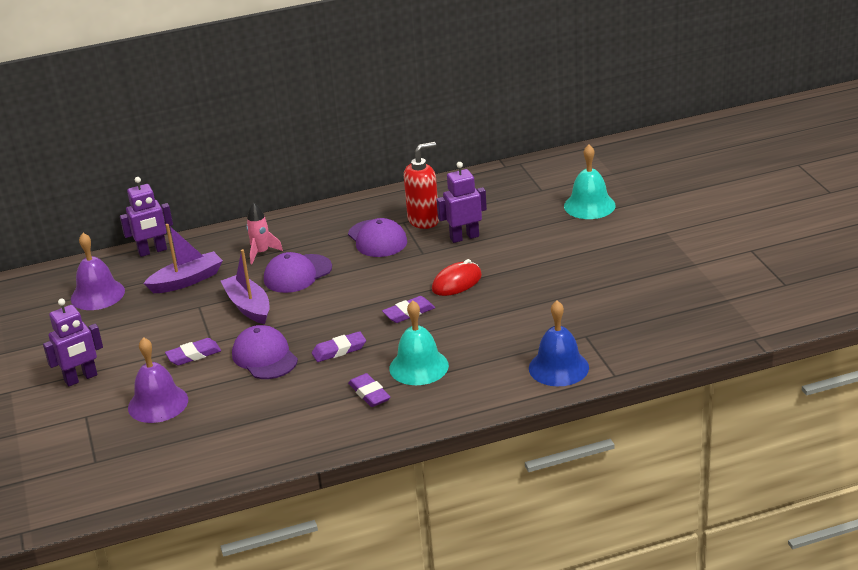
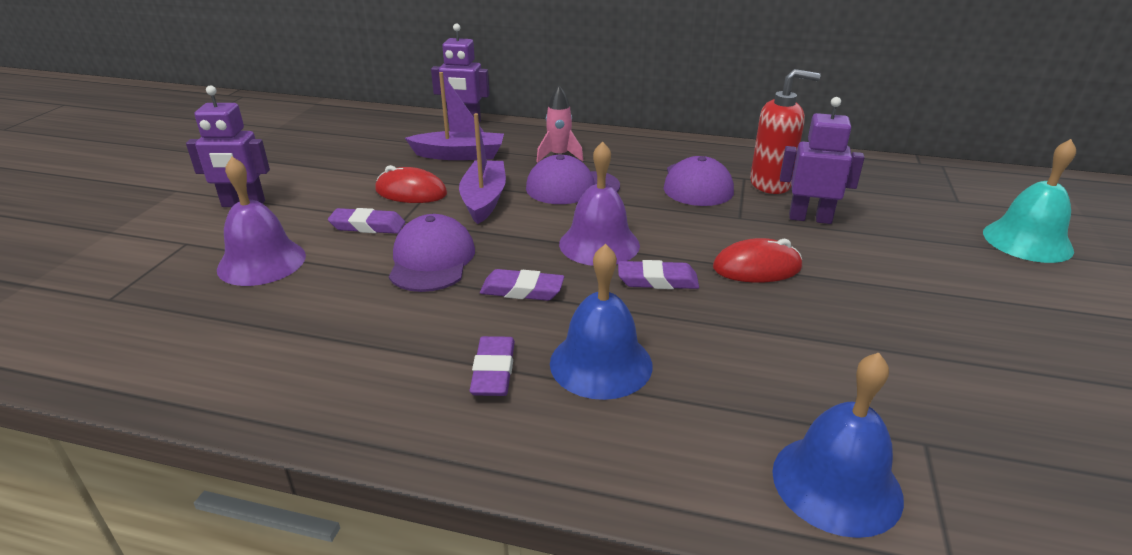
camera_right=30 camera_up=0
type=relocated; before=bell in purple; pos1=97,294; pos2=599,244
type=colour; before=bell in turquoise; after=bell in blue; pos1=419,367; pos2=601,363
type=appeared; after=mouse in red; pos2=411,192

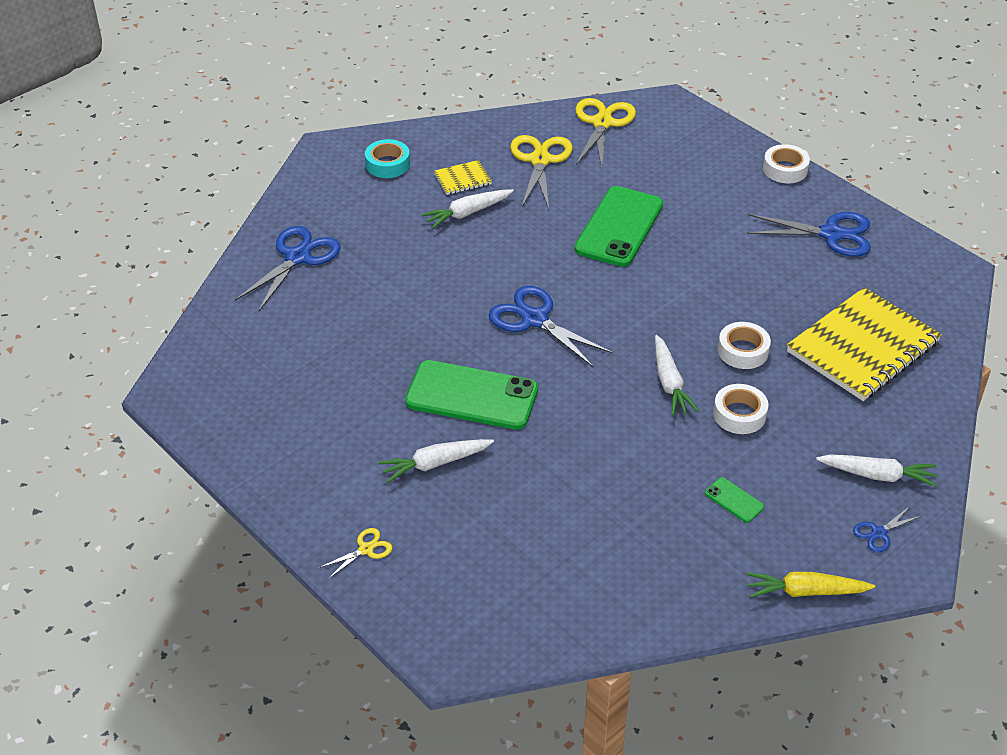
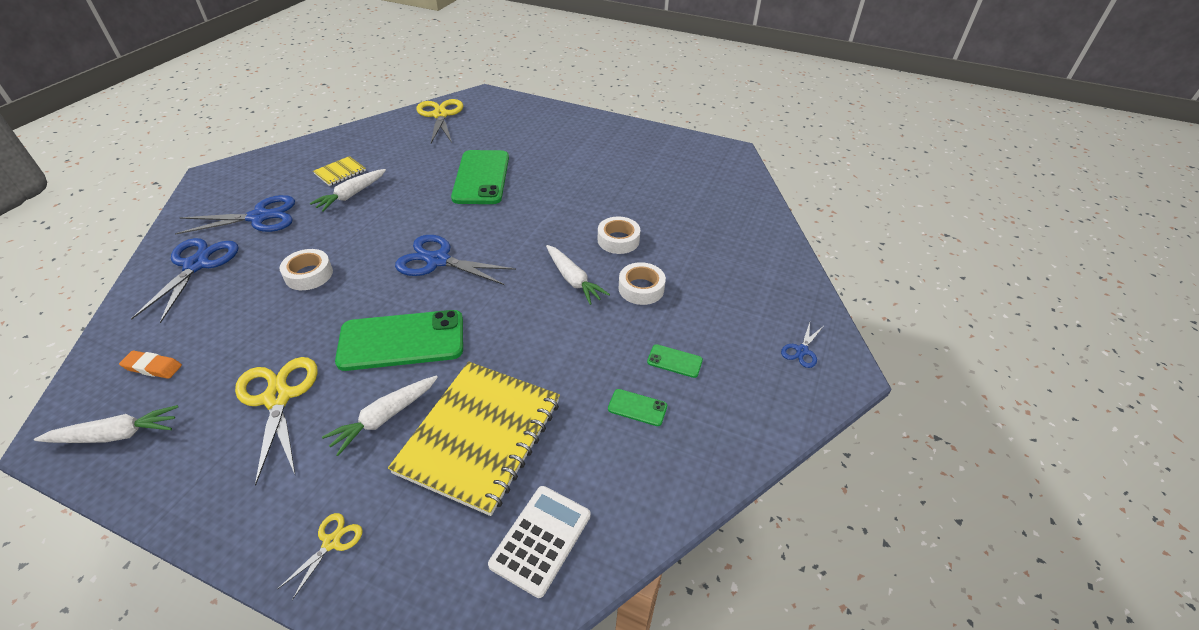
camera_right=-25 camera_up=0
type=missing; before=tape in turquoise; pos1=387,164
type=relocated; before=scissors in yellow; pos1=540,160; pos2=278,398
type=missing; before=carrot in yellow; pos1=806,592
type=relocated; before=scissors in blue; pos1=831,234; pos2=259,217
type=relocated; before=tape in white; pos1=785,169; pos2=309,274
type=relocated; before=notebook in yellow; pos1=863,347; pos2=480,436
type=relocated; before=carrot in white; pos1=877,475; pos2=116,435
type=appeared; after=eraser in orange; pos2=153,367
type=appeared; after=calculator in white; pos2=541,540
type=appeared; after=phone in green; pos2=637,407

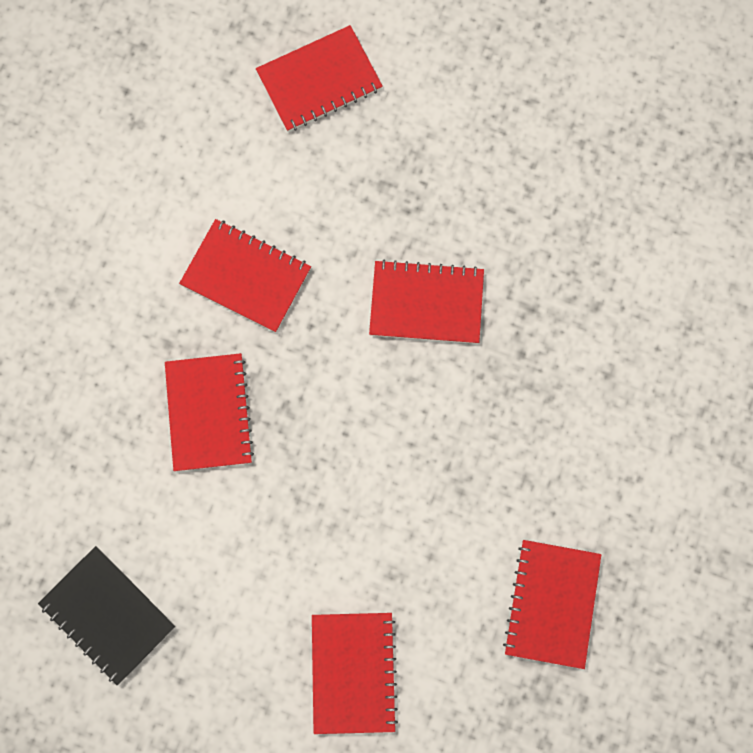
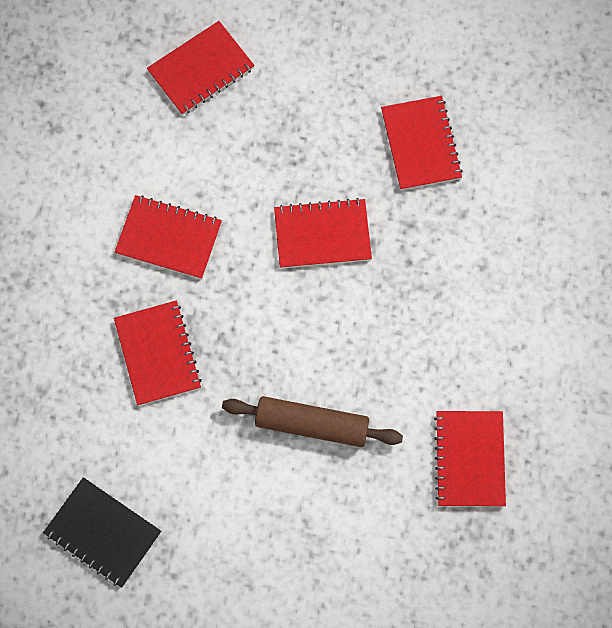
camera_right=-10 camera_up=-5
type=relocated; before=notebook in red; pos1=353,672; pos2=420,144
type=appeared; after=rolling pin in brown; pos2=312,424

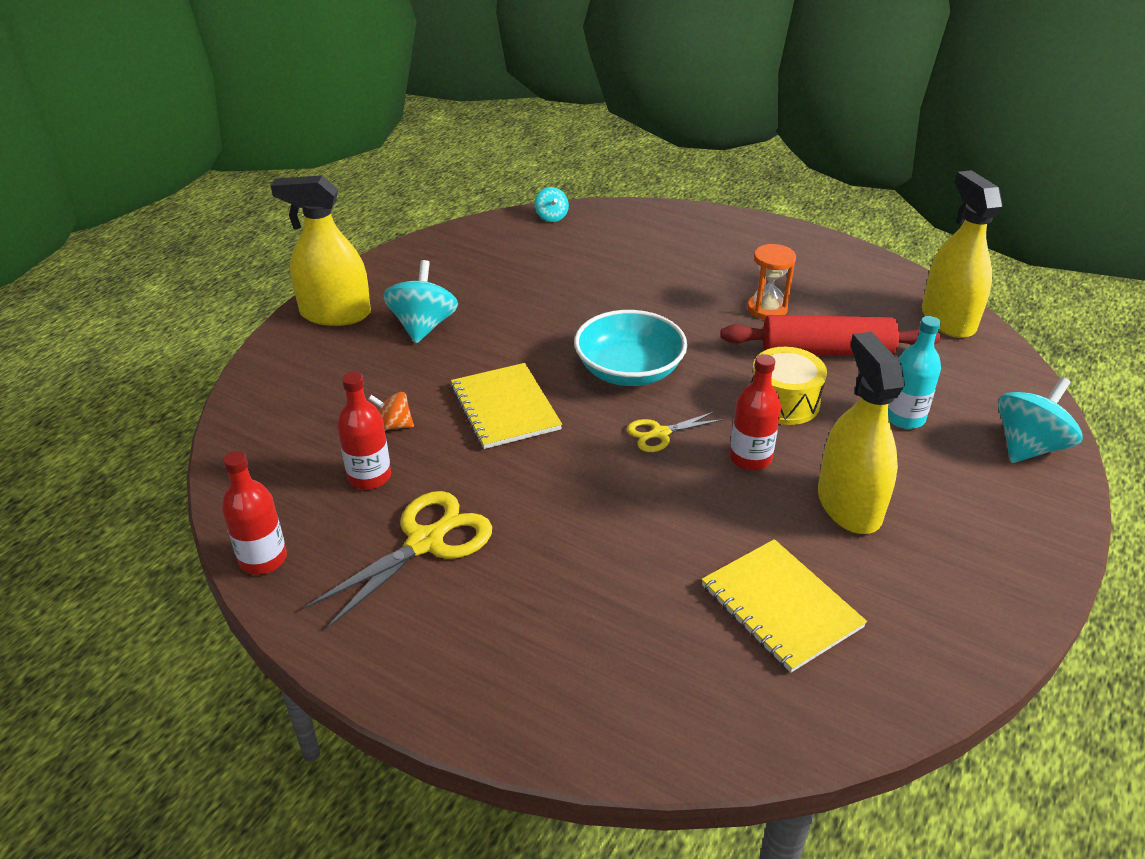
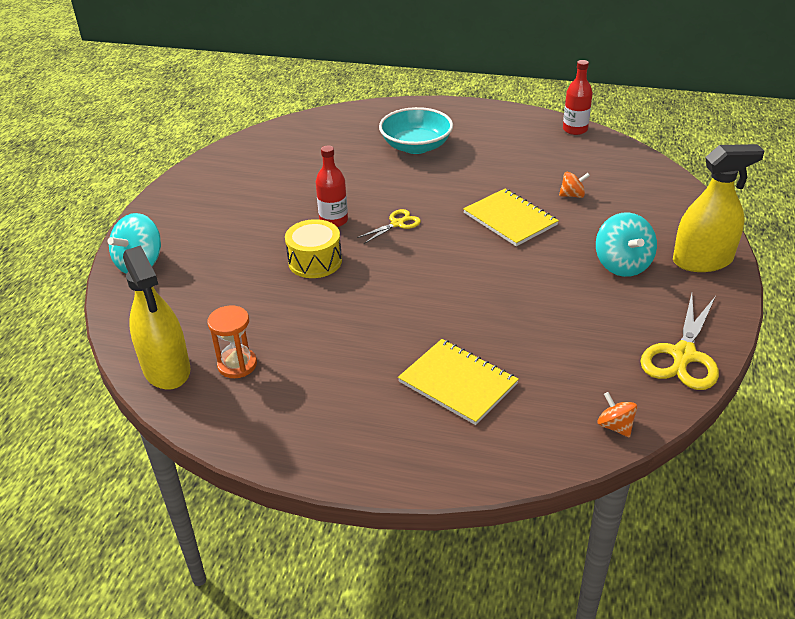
camera_right=165 camera_up=0
type=relocated; before=scissors in yellow; pos1=426,542; pos2=683,356
type=missing; before=bottle in red; pos1=369,477
type=colour; before=spinning top in turquoise; after=spinning top in orange; pos1=551,217; pos2=615,426
type=relocated; before=bowl in turquoise; pos1=629,371; pos2=416,146
type=relocated; before=notebook in yellow; pos1=781,606; pos2=458,383
type=missing; before=rolling pin in red; pos1=826,351
type=relocated; before=hourglass in orange; pos1=767,309; pos2=237,365
type=missing; before=spray bottle in yellow; pos1=849,505
type=missing; before=bottle in turquoise; pos1=904,418

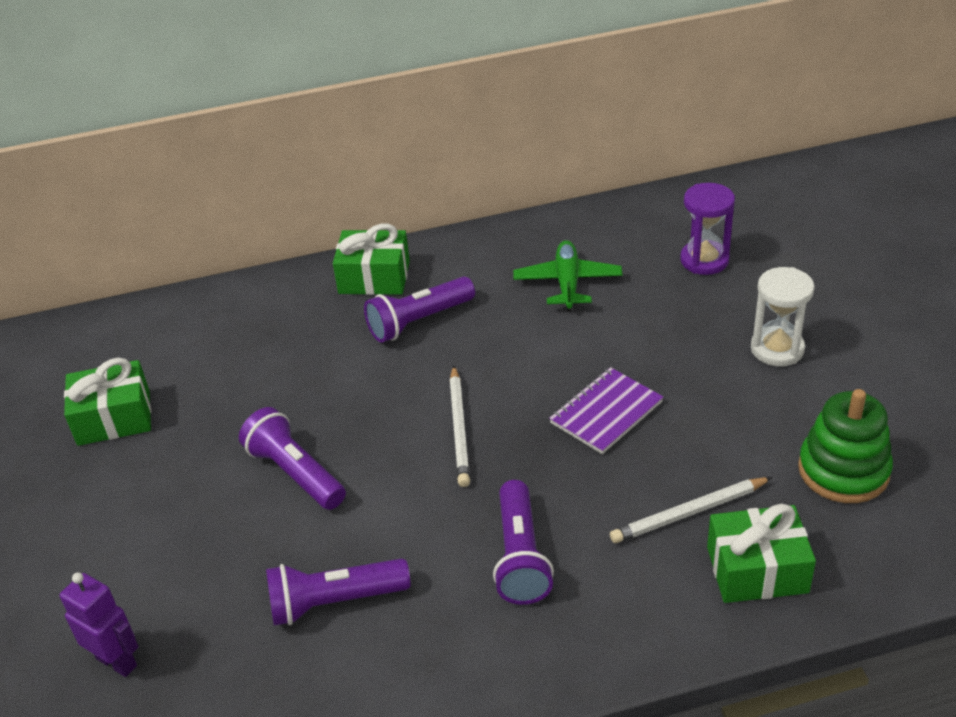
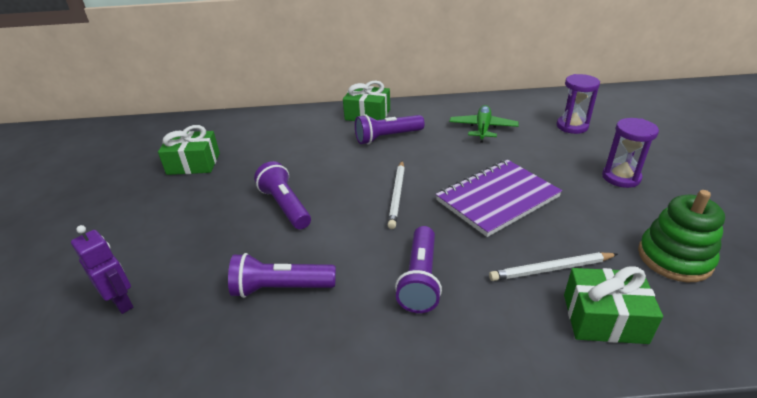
camera_right=10 camera_up=-5
type=size; before=notebook in purple; pos1=606,413; pos2=497,199; scale=1.56
type=colour; before=hourglass in white; after=hourglass in purple; pos1=777,349; pos2=621,177

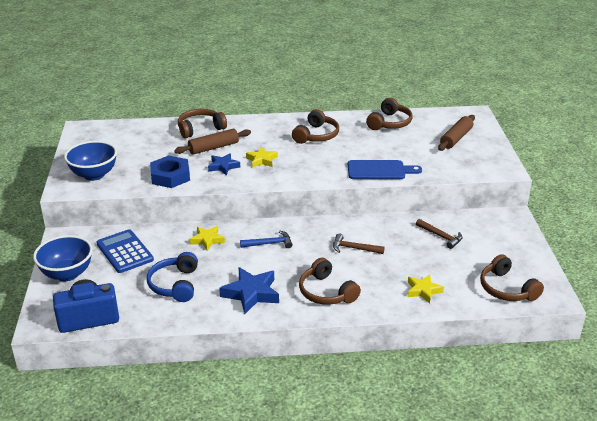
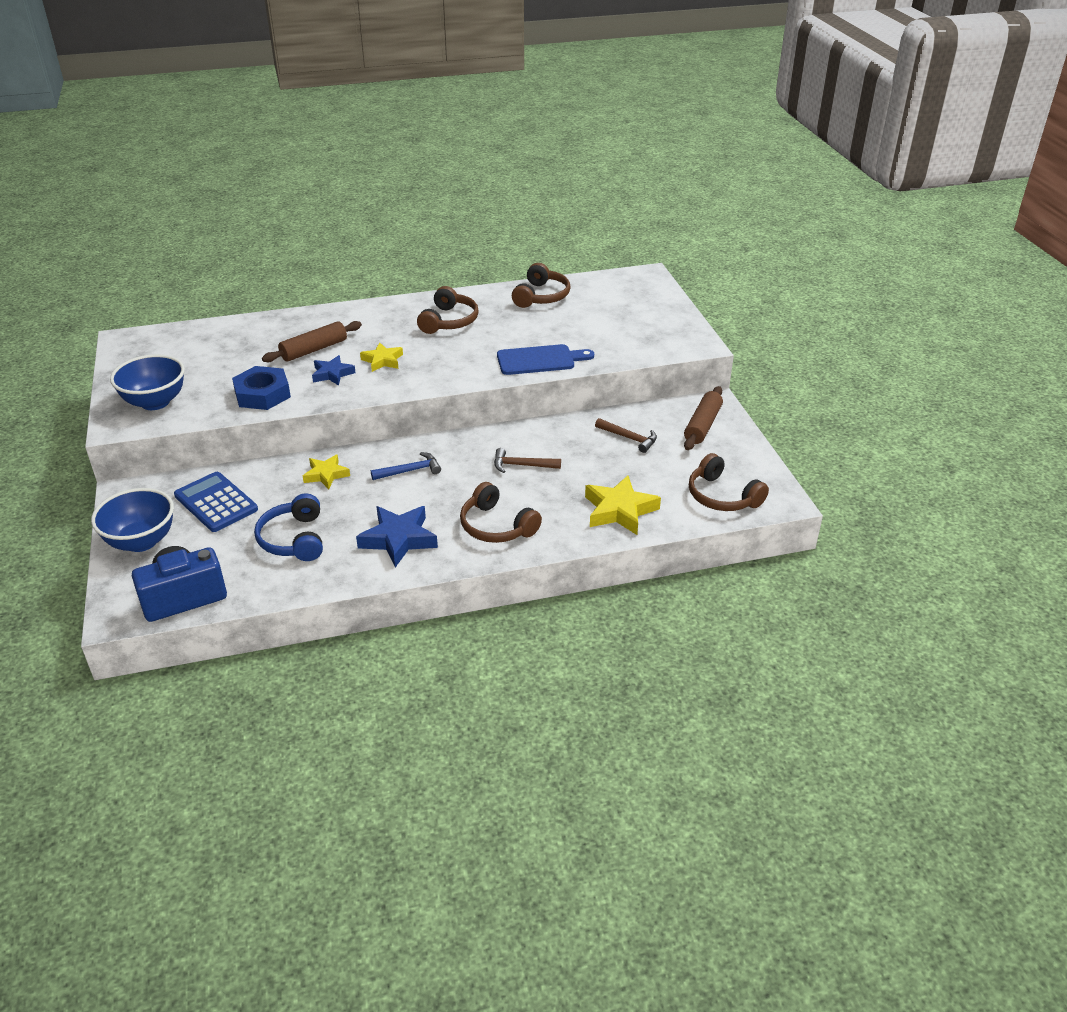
camera_right=-10 camera_up=5
type=missing; before=headphones in brown; pos1=200,129
type=size; before=star in yellow; pos1=423,291; pos2=619,510; scale=1.6
type=relocated; before=rolling pin in brown; pos1=456,138; pos2=702,425

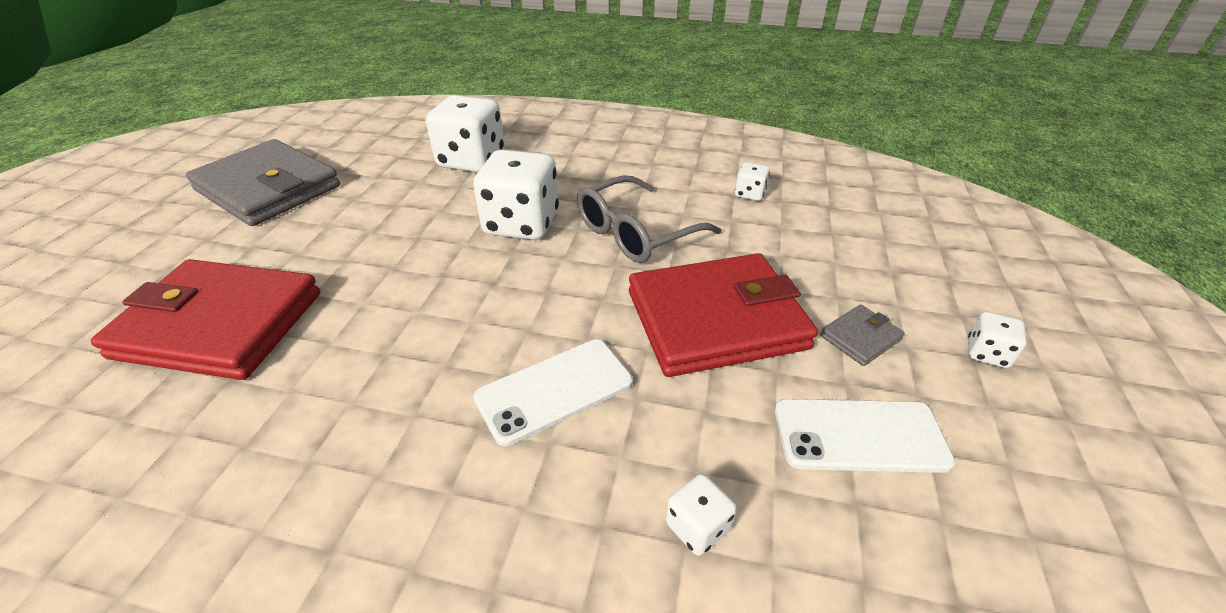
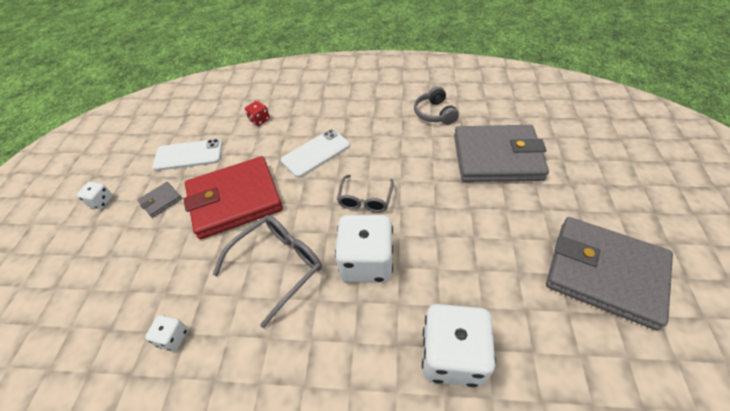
camera_right=175 camera_up=10
type=colour; before=wallet in red; after=wallet in grey; pos1=220,325; pos2=497,157
type=colour; before=dice in white; after=dice in red; pos1=697,527; pos2=259,120
type=appeared; after=glasses in grey; pos2=365,199
type=appeared; after=headphones in grey; pos2=434,113

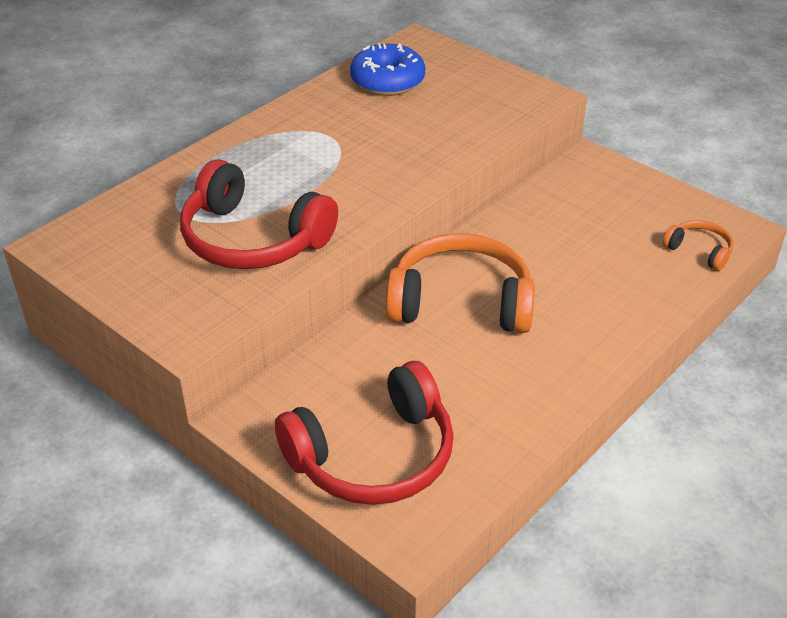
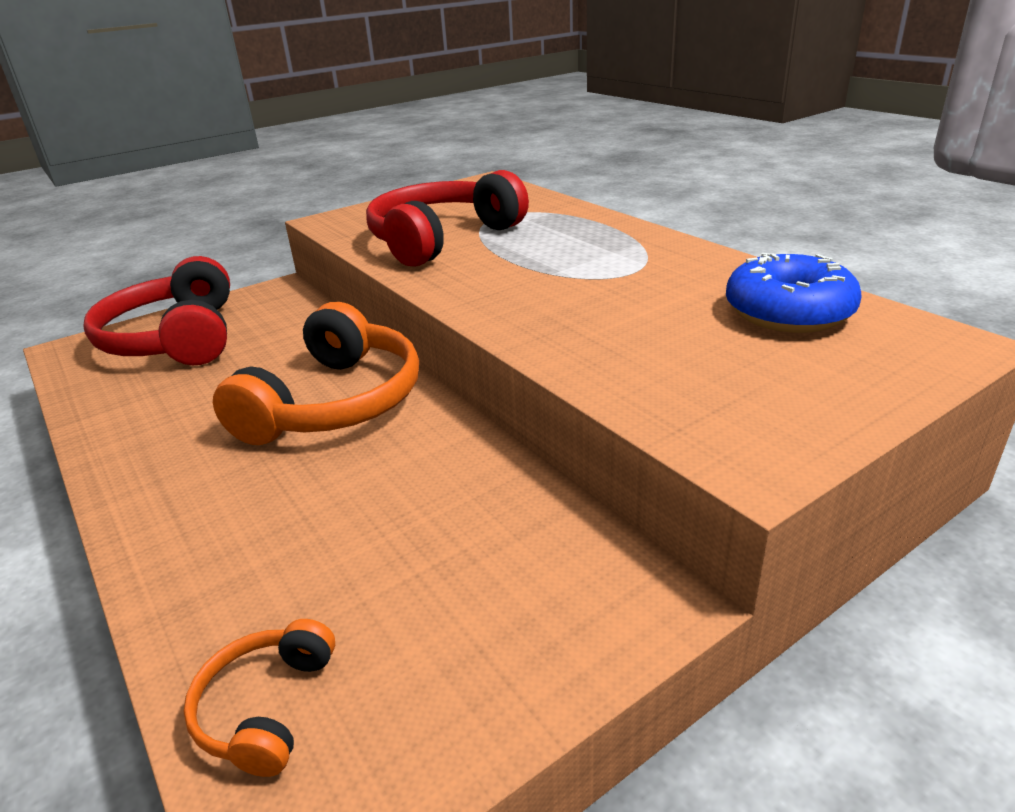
camera_right=105 camera_up=-10
type=spun; before=headphones in orange; pos1=699,251; pos2=266,707; turn=135

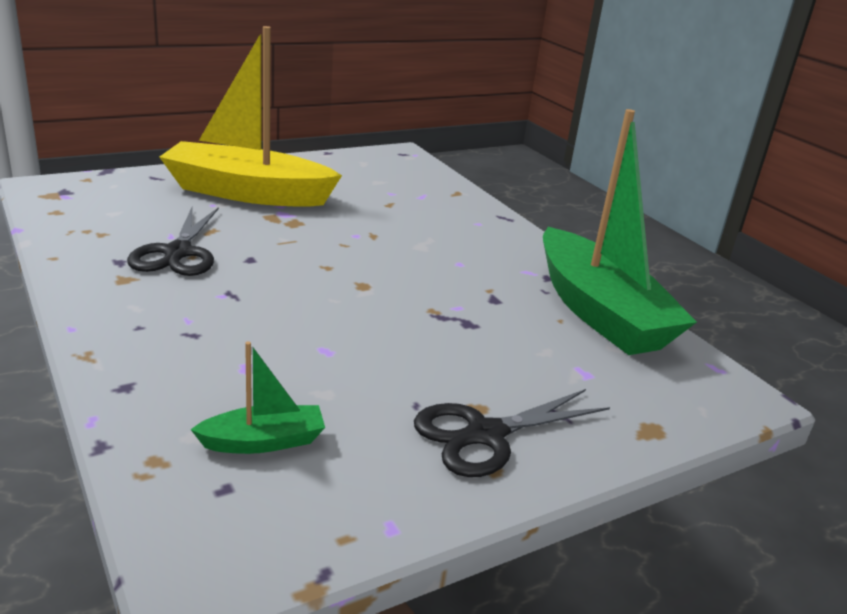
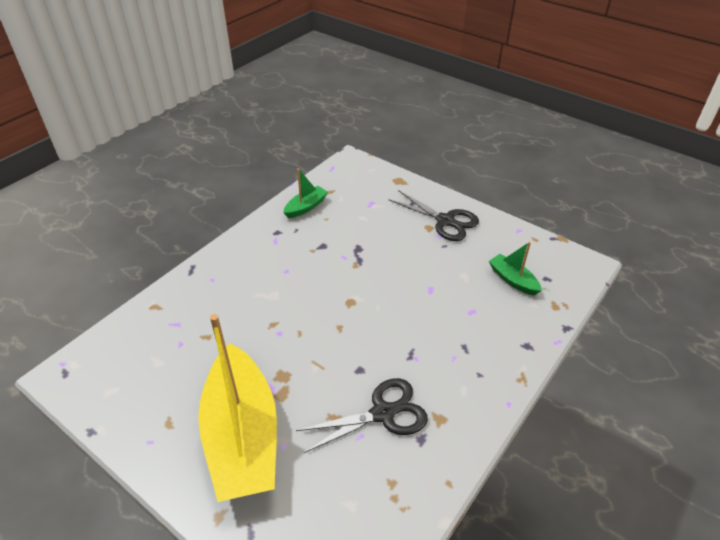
camera_right=-110 camera_up=15
type=size; before=boat in green; pos1=599,312; pos2=306,207; scale=0.44

